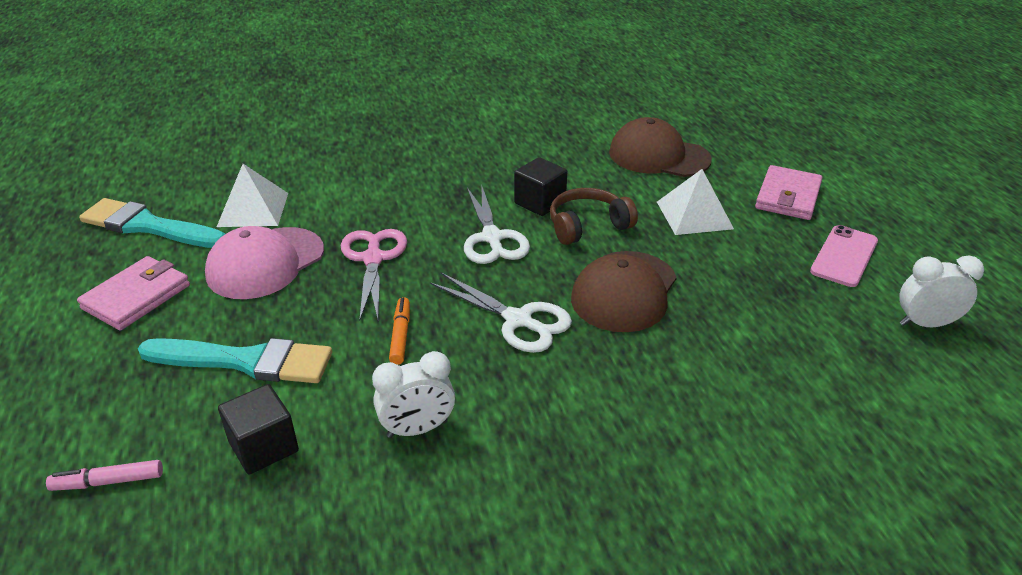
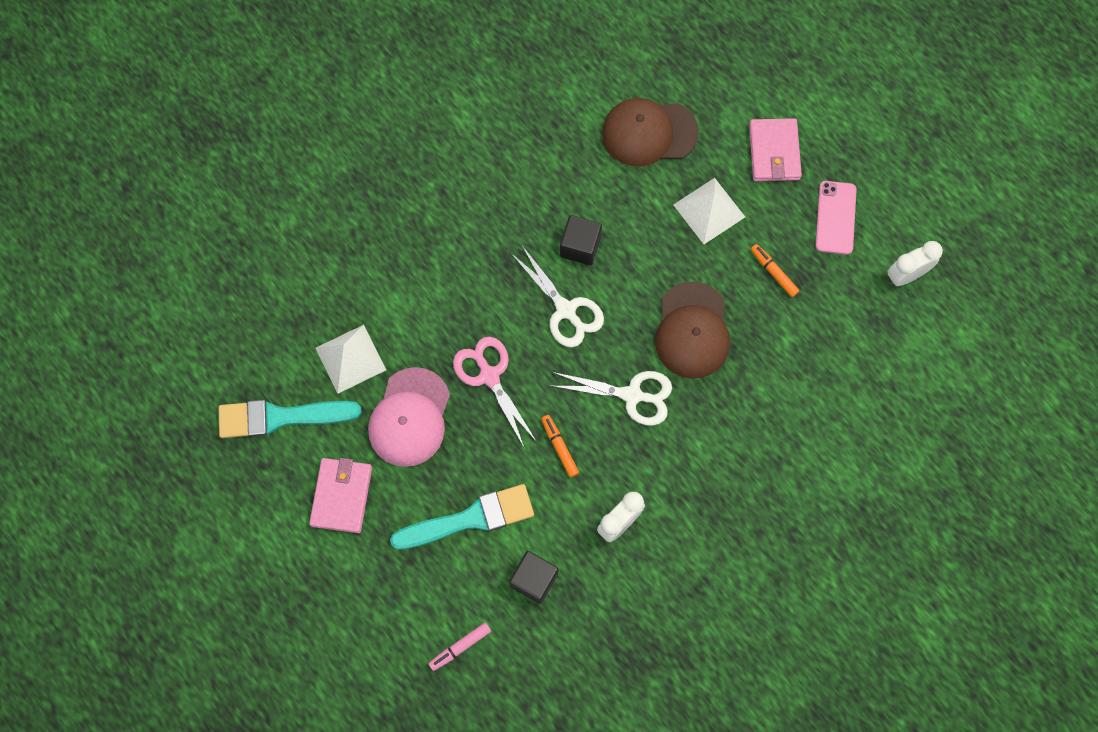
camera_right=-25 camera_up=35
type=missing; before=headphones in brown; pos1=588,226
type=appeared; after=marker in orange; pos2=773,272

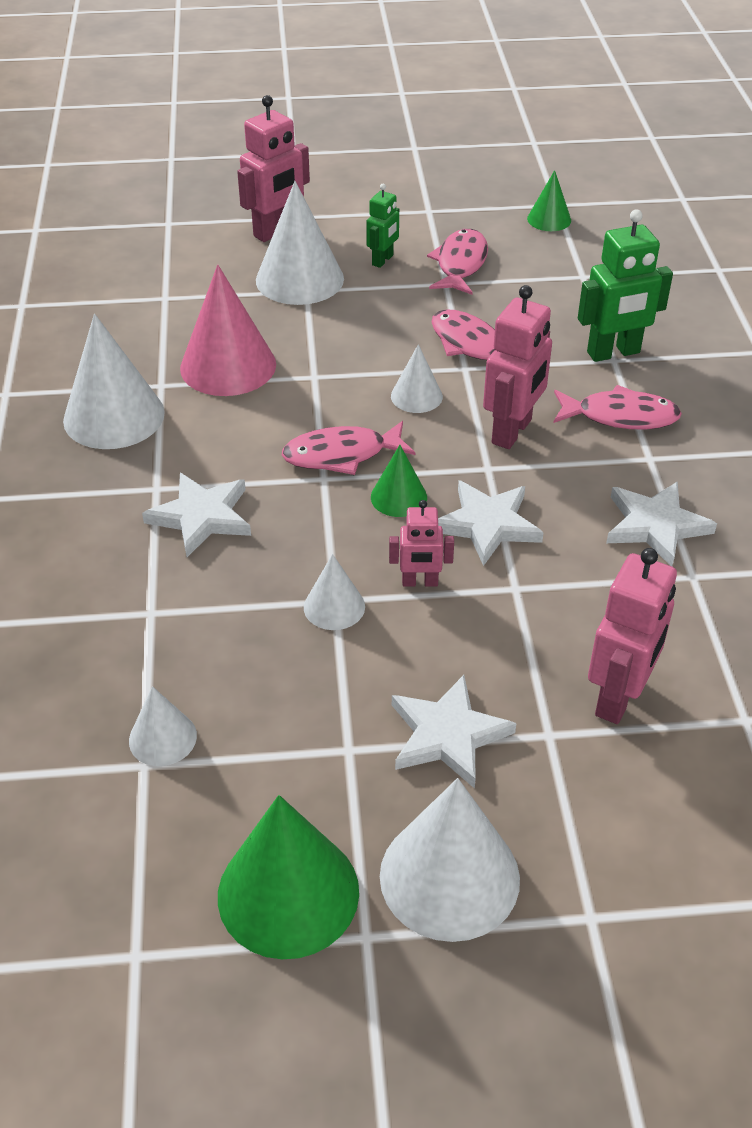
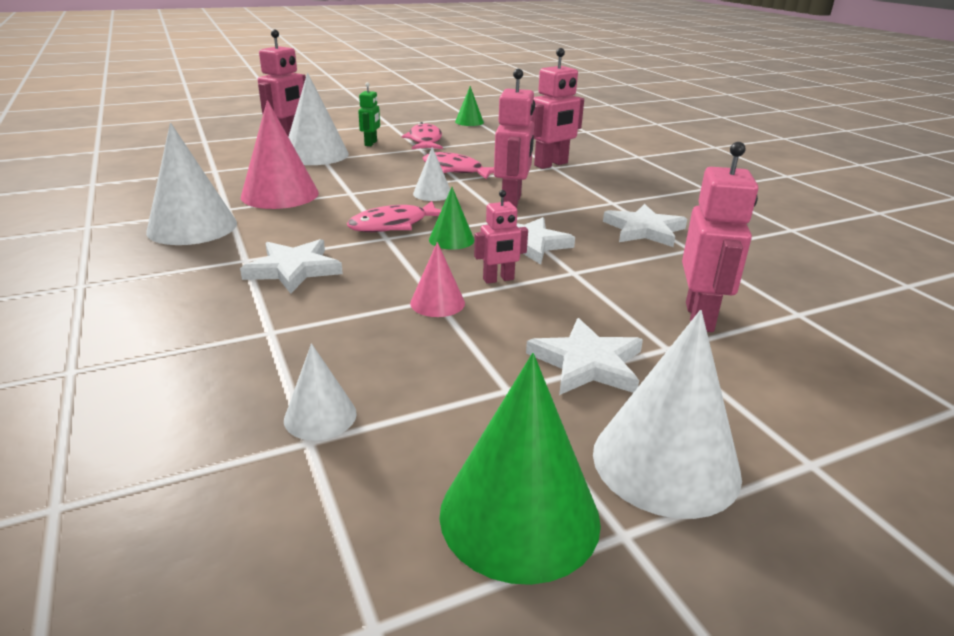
camera_right=-20 camera_up=-15
type=colour; before=cone in white; after=cone in pink; pos1=334,606; pos2=437,303
type=missing; before=fish in pink; pos1=620,416
type=colour; before=robot in green; after=robot in pink; pos1=613,353; pos2=551,164

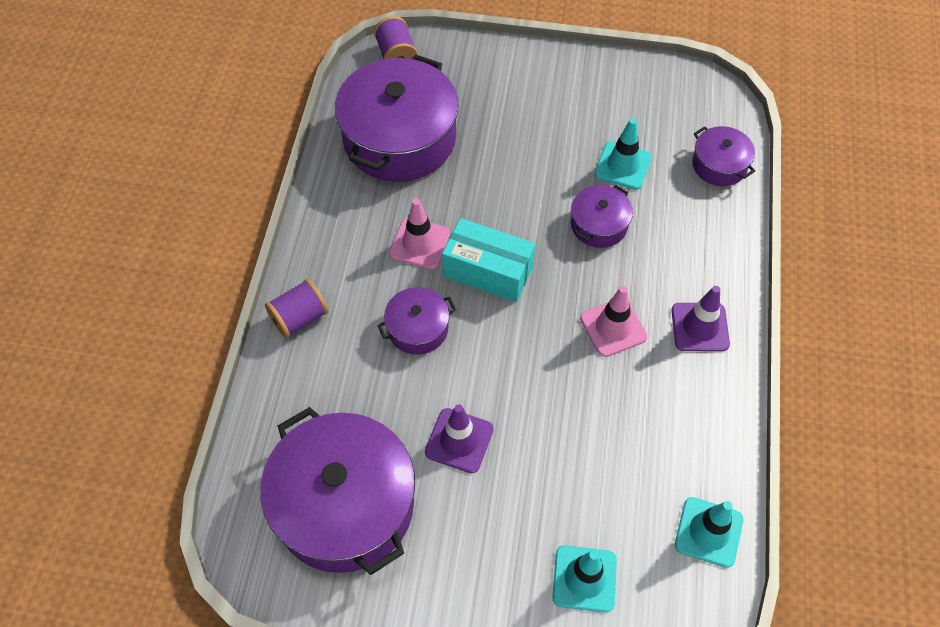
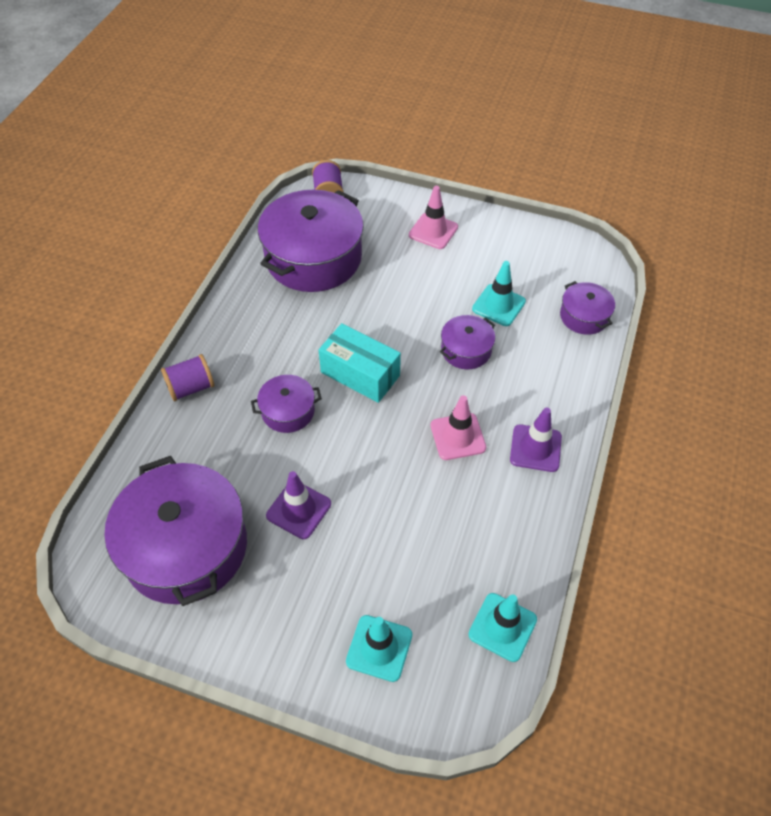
camera_right=10 camera_up=-5
type=relocated; before=traffic cone in pink; pos1=419,243; pos2=433,231

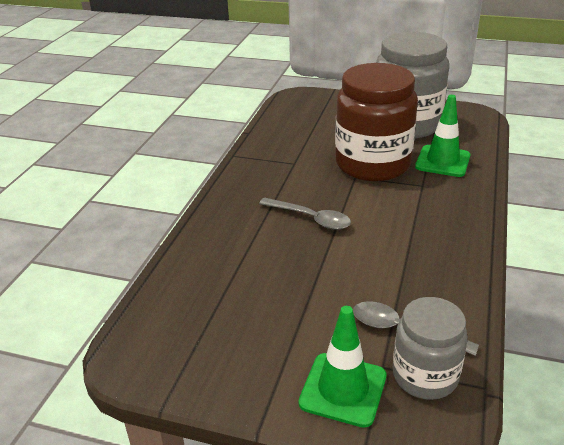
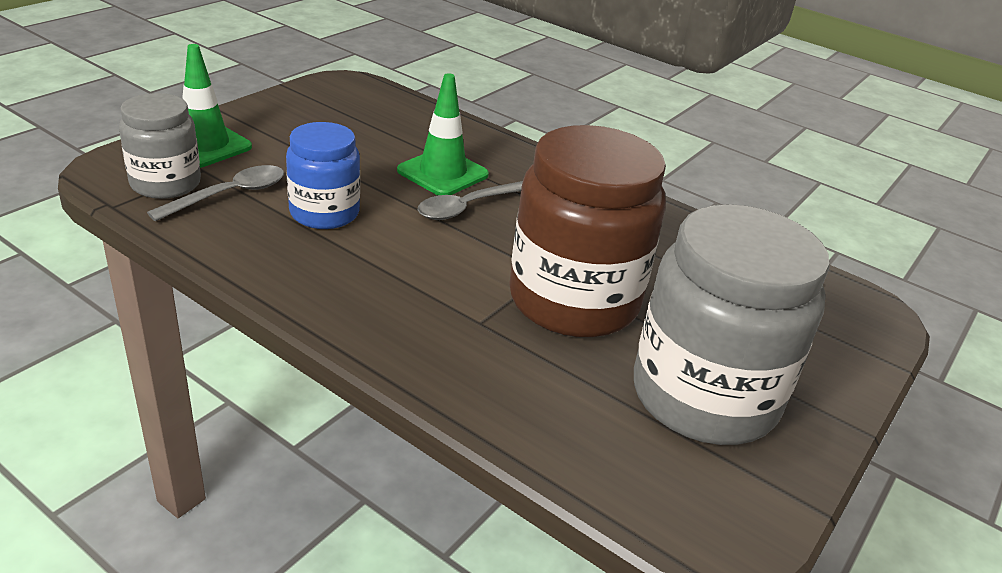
camera_right=105 camera_up=0
type=relocated; before=traffic cone in green; pos1=442,161; pos2=442,173
type=appeared; after=jar in blue; pos2=324,213

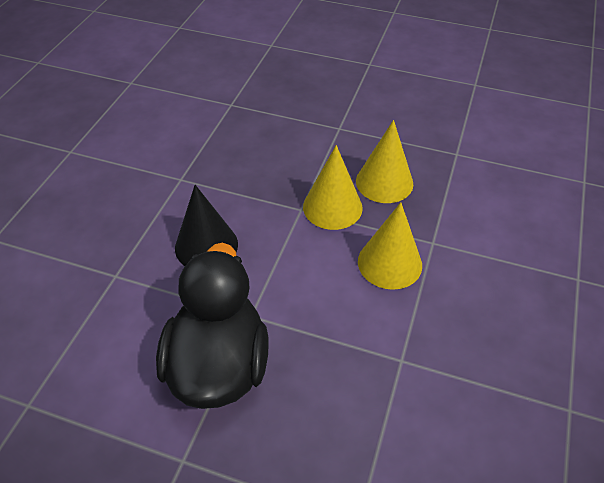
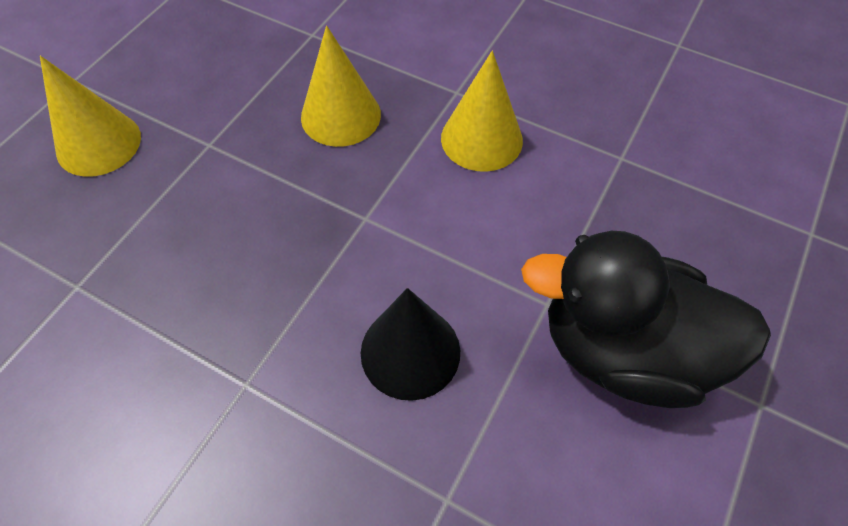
camera_right=-80 camera_up=10
type=relocated; before=cone in yellow; pos1=332,207; pos2=98,143

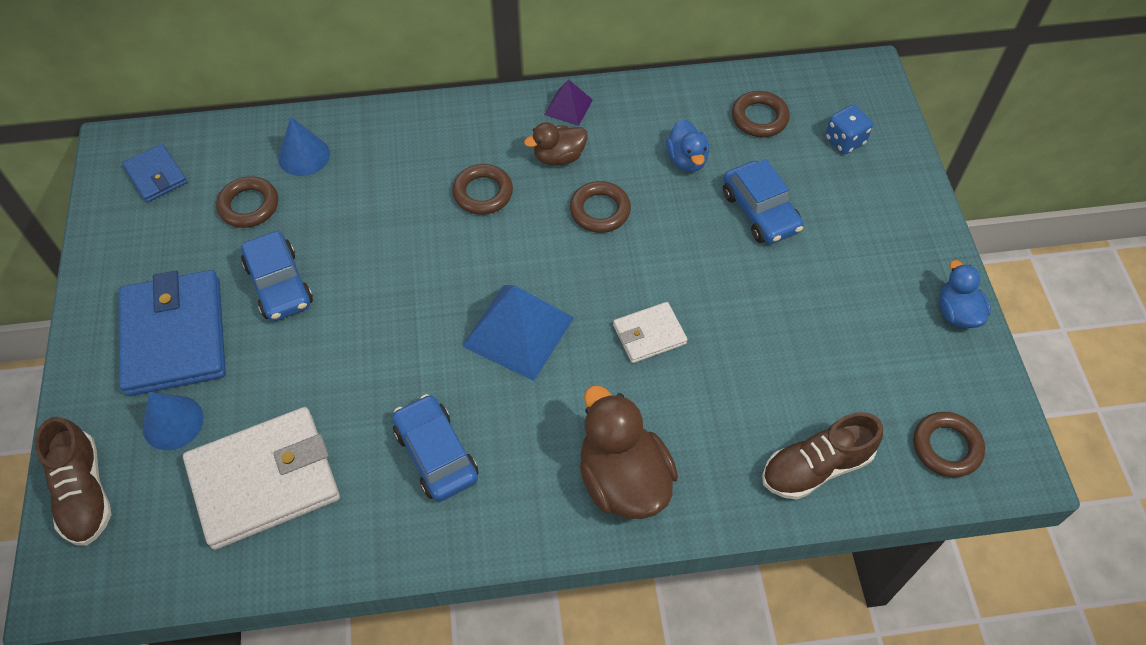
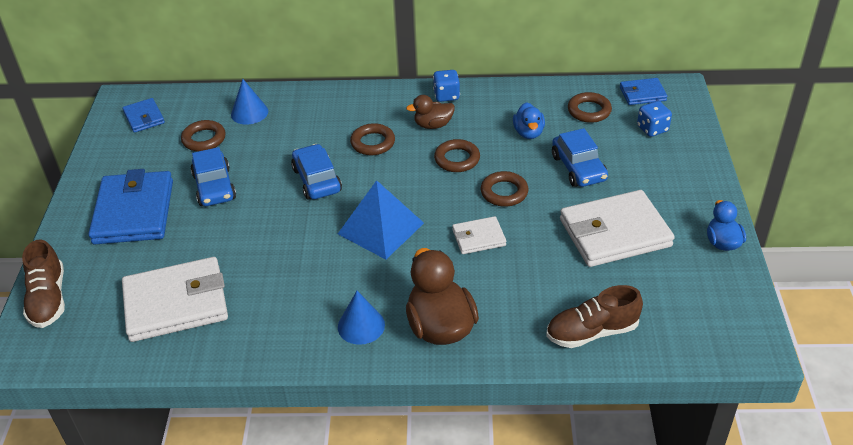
camera_right=10 camera_up=-15
type=relocated; before=cone in blue; pos1=173,422; pos2=361,325
type=relocated; before=car in blue; pos1=436,454; pos2=317,180
type=exchanged; before=pyramid in purple; after=dice in blue; pos1=568,107; pos2=446,95
type=relocated; before=ring in brown; pos1=946,447; pos2=504,192
type=appeared; after=wallet in white; pos2=614,233
type=appeared; after=wallet in blue; pos2=642,94

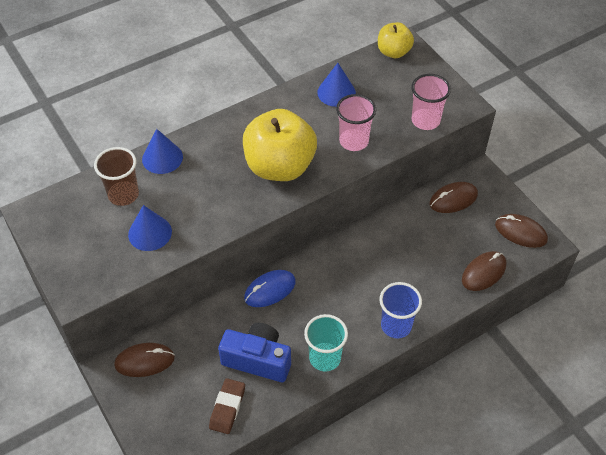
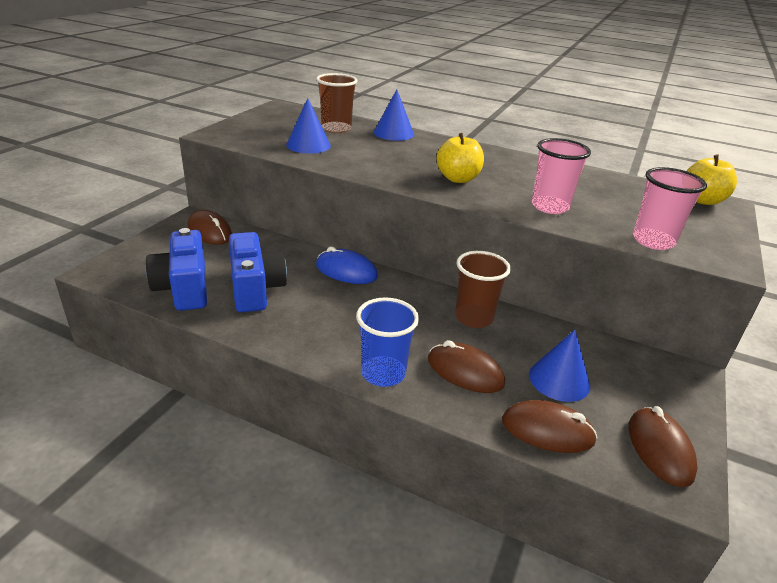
camera_right=55 camera_up=-20
type=exchanged; before=eraser in brown; after=camera in blue; pos1=227,408; pos2=184,288
type=size; before=apple in yellow; pos1=280,166; pos2=458,179; scale=0.55
type=missing; before=cup in turquoise; pos1=325,358
type=relocated; before=cone in blue; pos1=336,92; pos2=559,380
type=relocated; before=mouse in brown; pos1=453,199; pos2=465,371
type=appeared; after=cup in brown; pos2=474,318

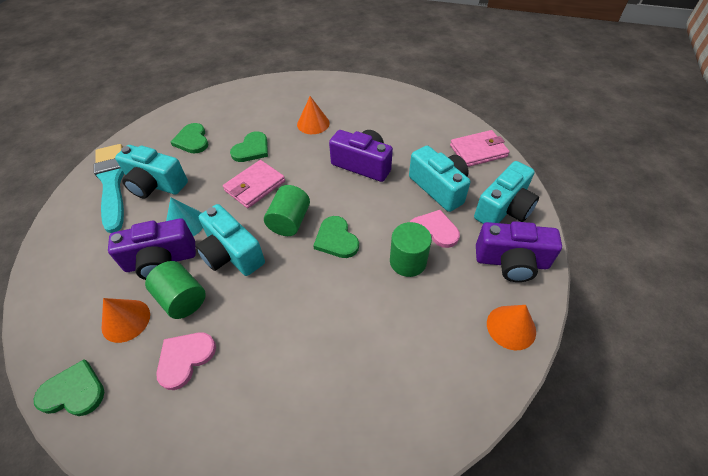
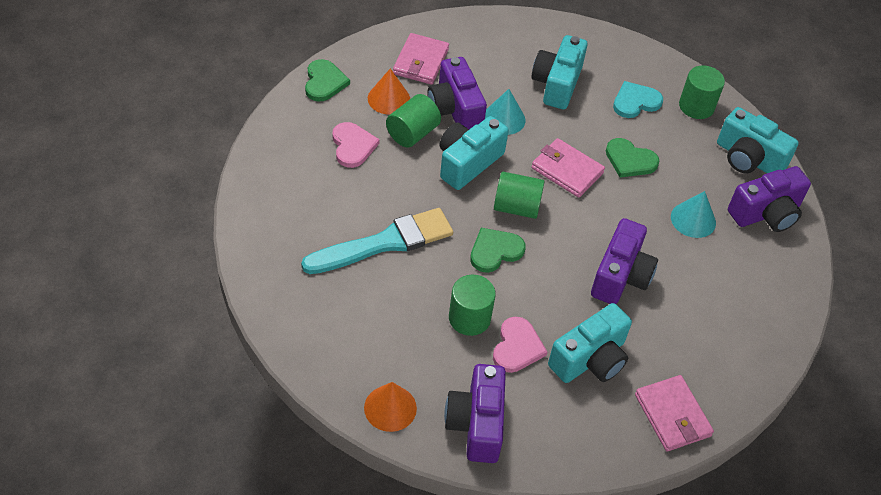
camera_right=80 camera_up=0
type=relocated; before=brush in turquoise; pos1=112,183; pos2=385,243
type=spun; before=heart in pink; pos1=185,358; pos2=353,146; turn=45
type=colour; before=heart in green; after=heart in turquoise; pos1=192,140; pos2=635,102
type=colour; before=cone in orange; after=cone in turquoise; pos1=313,123; pos2=693,219
type=relocated; before=camera in turquoise; pos1=504,209; pos2=748,158
type=appeared; after=wallet in pink; pos2=420,62
type=appeared; after=cylinder in green; pos2=696,106
type=appeared; after=camera in purple; pos2=766,213

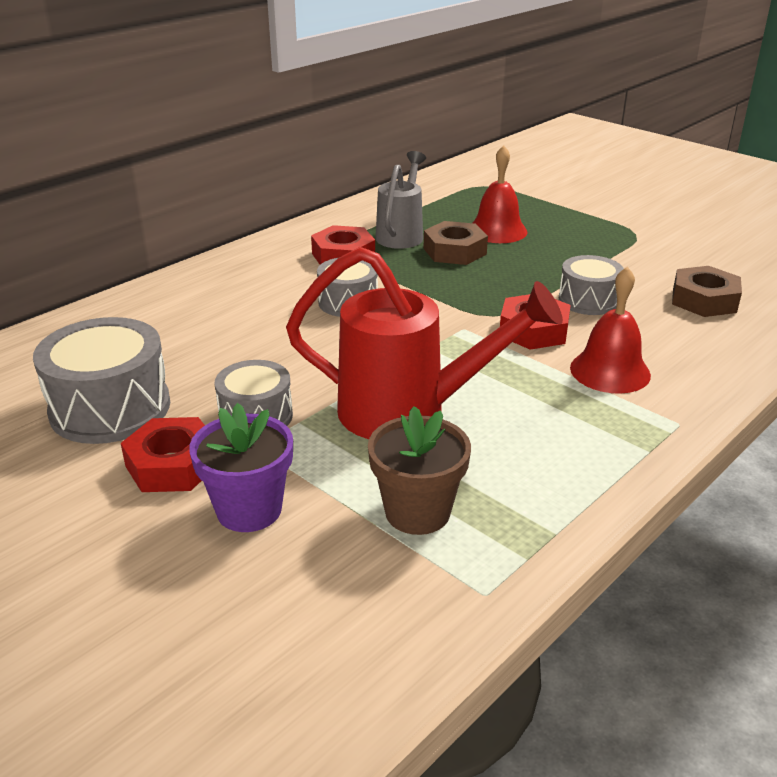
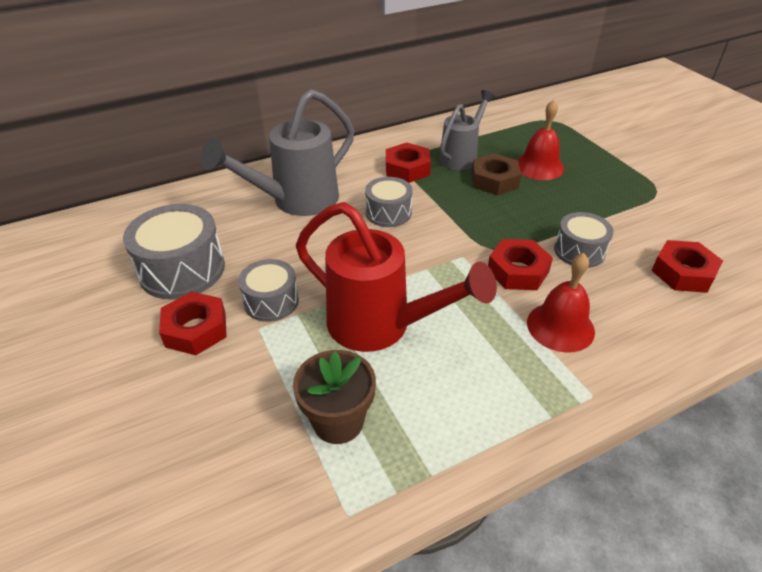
camera_right=20 camera_up=10
type=missing; before=flower pot in purple; pos1=249,510
type=colour; before=nut in brown; after=nut in red; pos1=704,300; pos2=683,273
type=appeared; after=watering can in grey; pos2=295,201

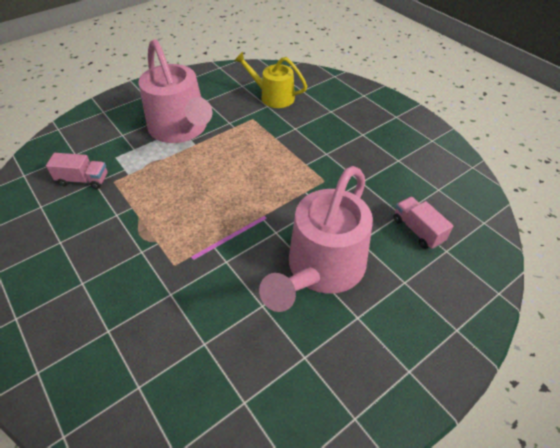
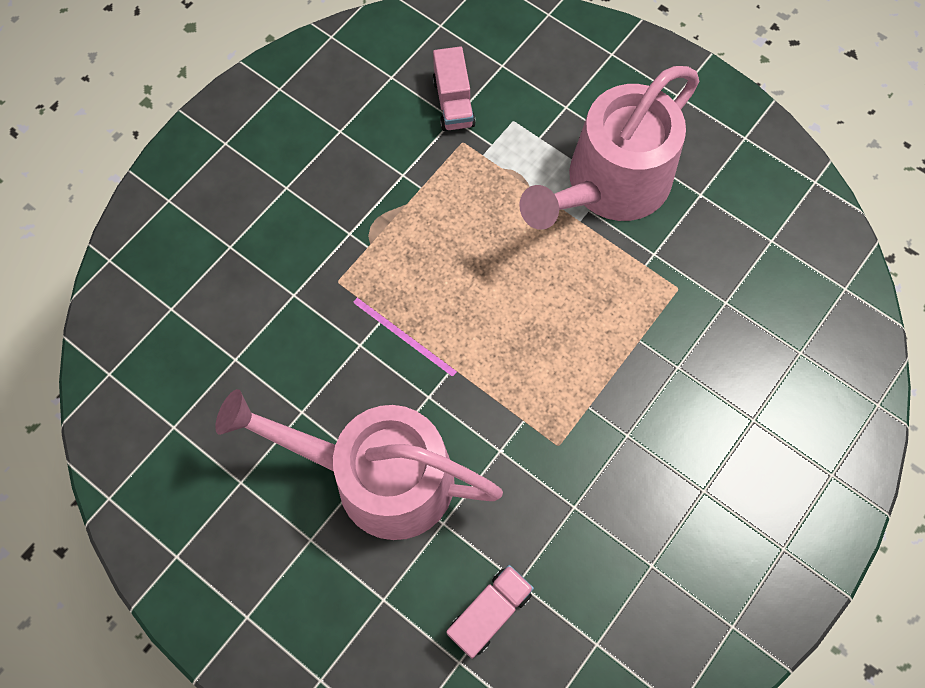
camera_right=75 camera_up=20
type=missing; before=watering can in yellow; pos1=273,97

